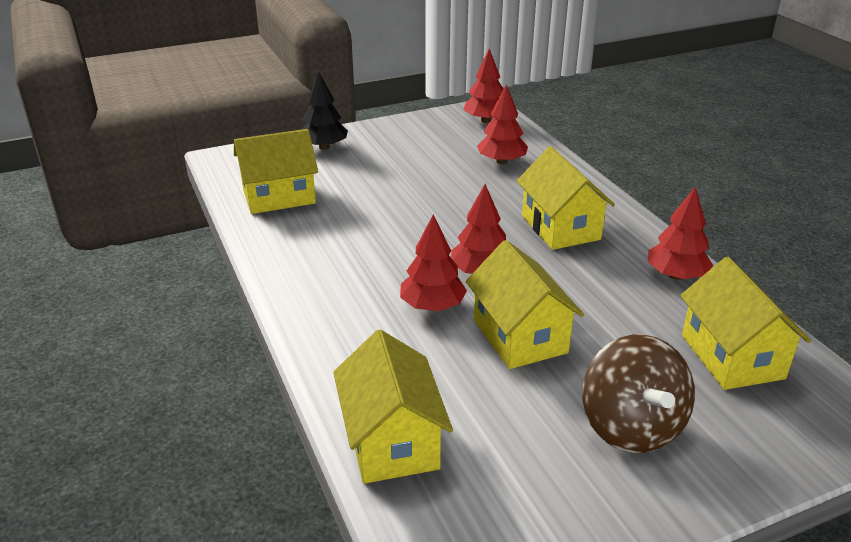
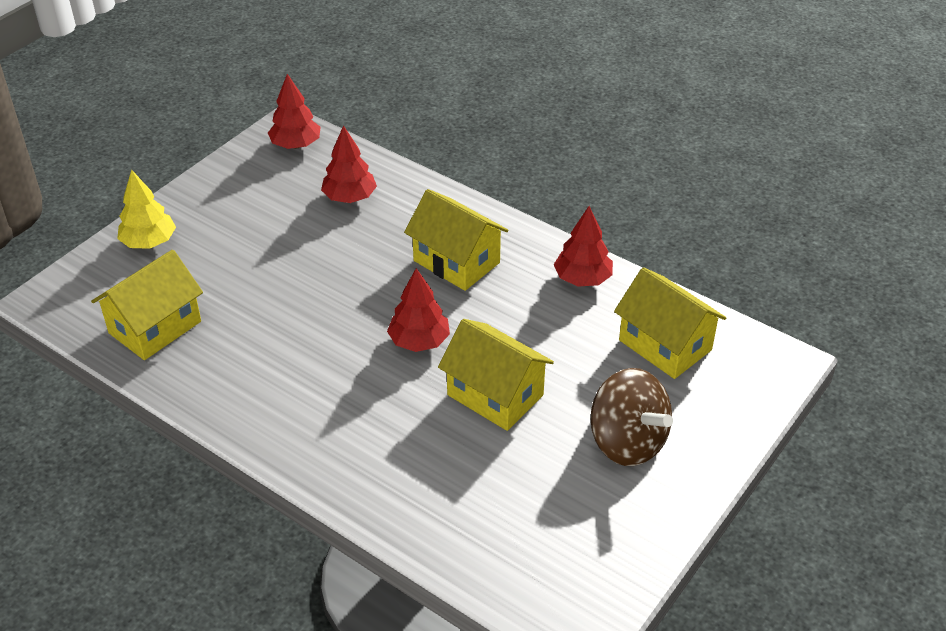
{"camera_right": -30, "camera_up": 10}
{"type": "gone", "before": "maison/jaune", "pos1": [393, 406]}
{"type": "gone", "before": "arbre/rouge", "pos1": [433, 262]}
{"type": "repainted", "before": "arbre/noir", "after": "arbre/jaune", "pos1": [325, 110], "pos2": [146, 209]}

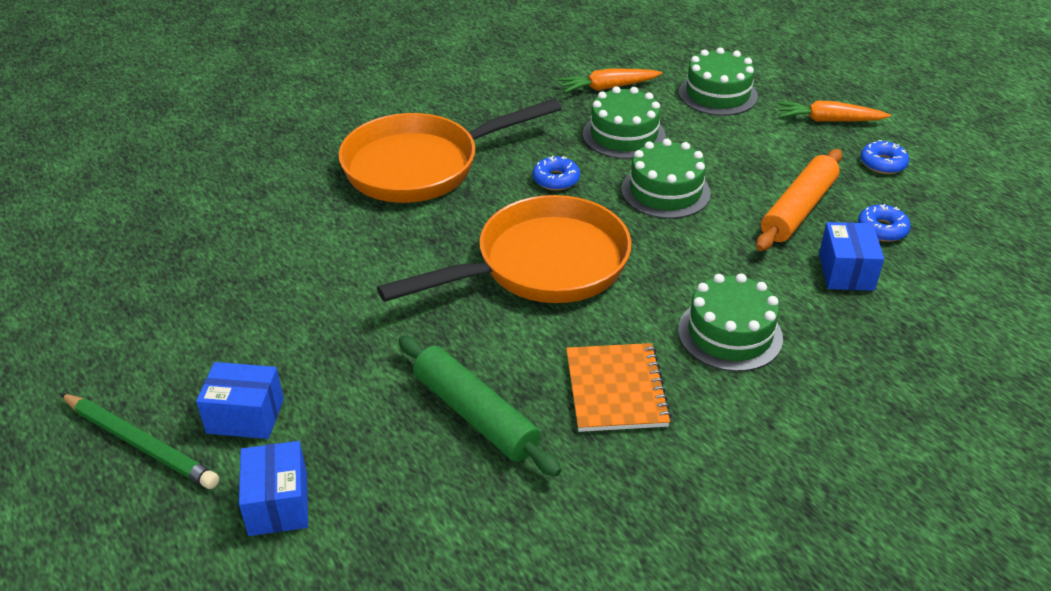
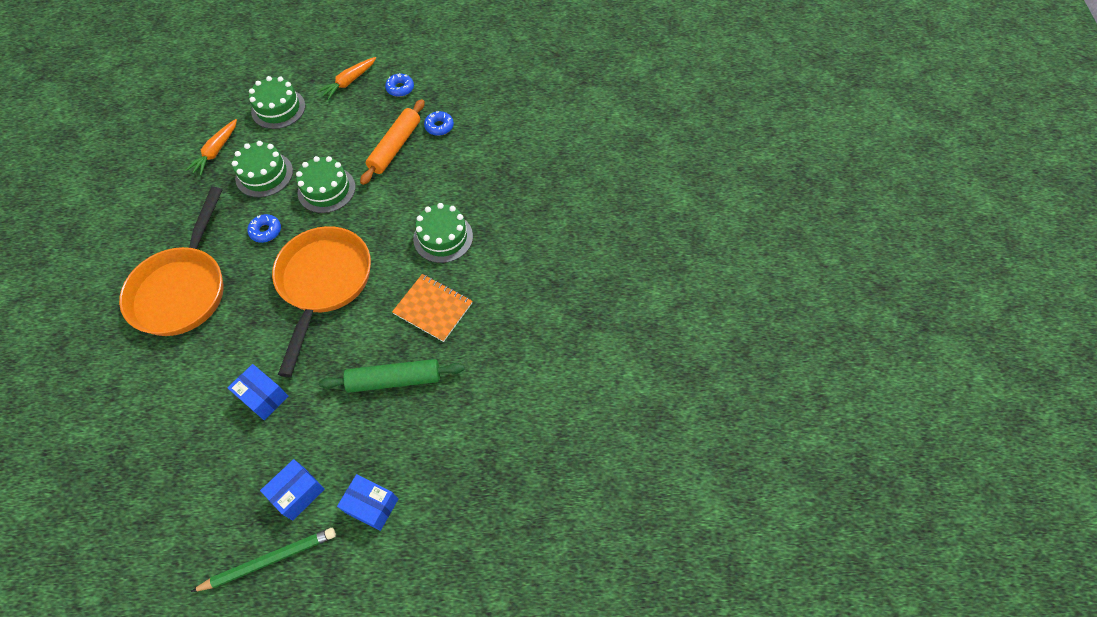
{"camera_right": -55, "camera_up": 20}
{"type": "shifted", "before": "boîte/bleu", "pos1": [851, 256], "pos2": [258, 392]}
{"type": "rotated", "before": "rouleau à pâtisserie/orange", "pos1": [799, 200], "pos2": [392, 142], "turn": 45}

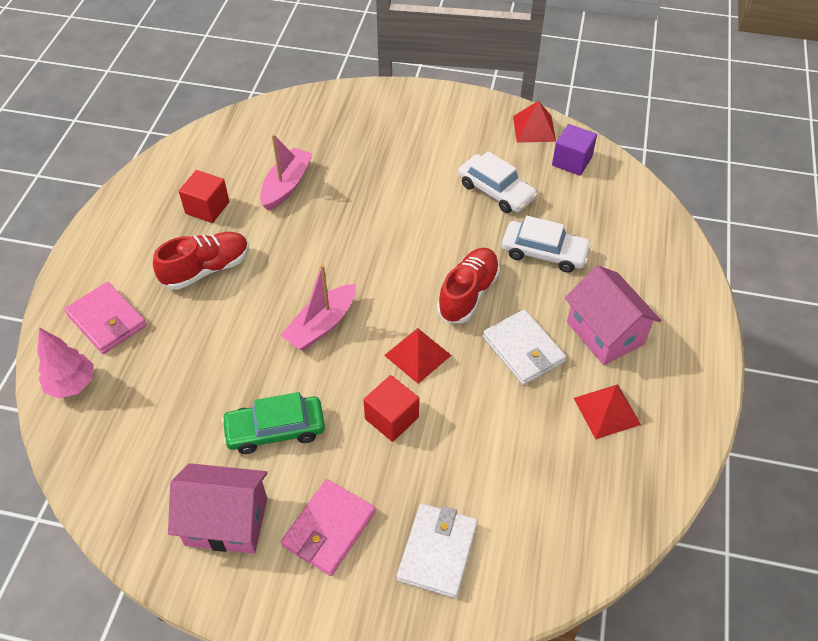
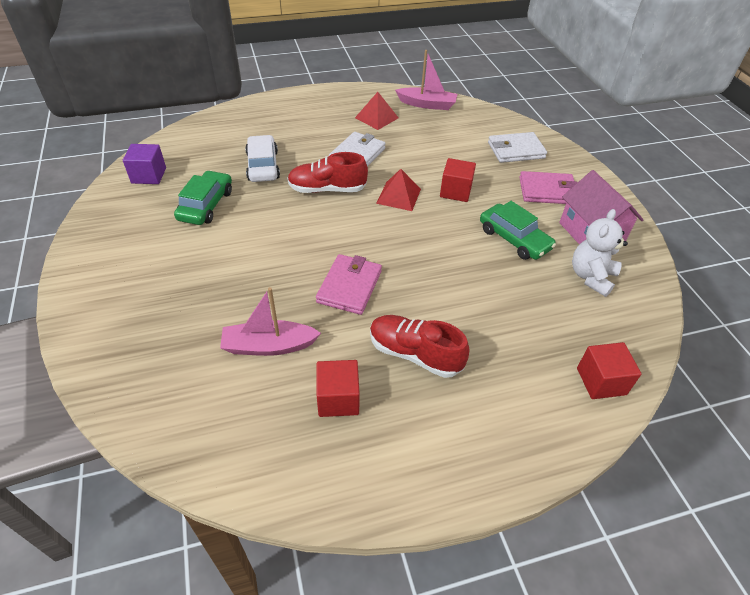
{"camera_right": -120, "camera_up": -5}
{"type": "gone", "before": "pyramide/rouge", "pos1": [534, 122]}
{"type": "gone", "before": "maison/rose", "pos1": [613, 315]}
{"type": "new", "after": "ours en peluche/blanc", "pos2": [600, 253]}
{"type": "shifted", "before": "portefeuille/rose", "pos1": [105, 318], "pos2": [349, 284]}
{"type": "shifted", "before": "bateau/rose", "pos1": [318, 307], "pos2": [426, 80]}
{"type": "swapped", "before": "arbre/rose", "after": "cube/rouge", "pos1": [65, 363], "pos2": [609, 370]}
{"type": "repainted", "before": "voiture/blanc", "after": "voiture/vert", "pos1": [497, 182], "pos2": [203, 197]}

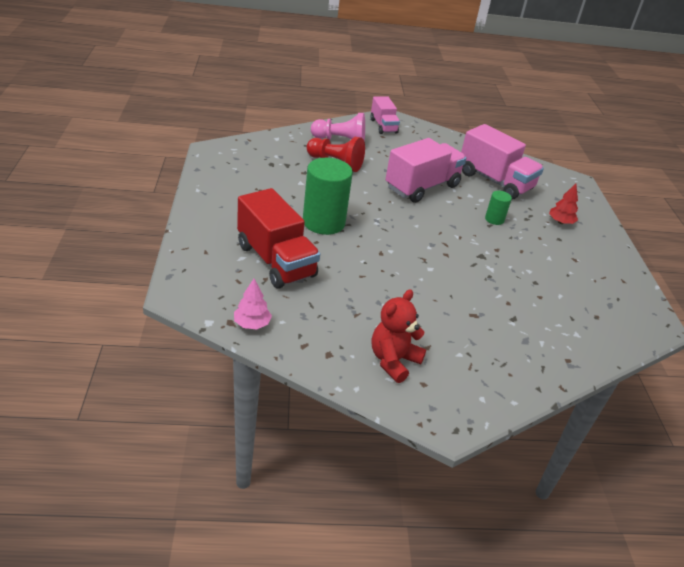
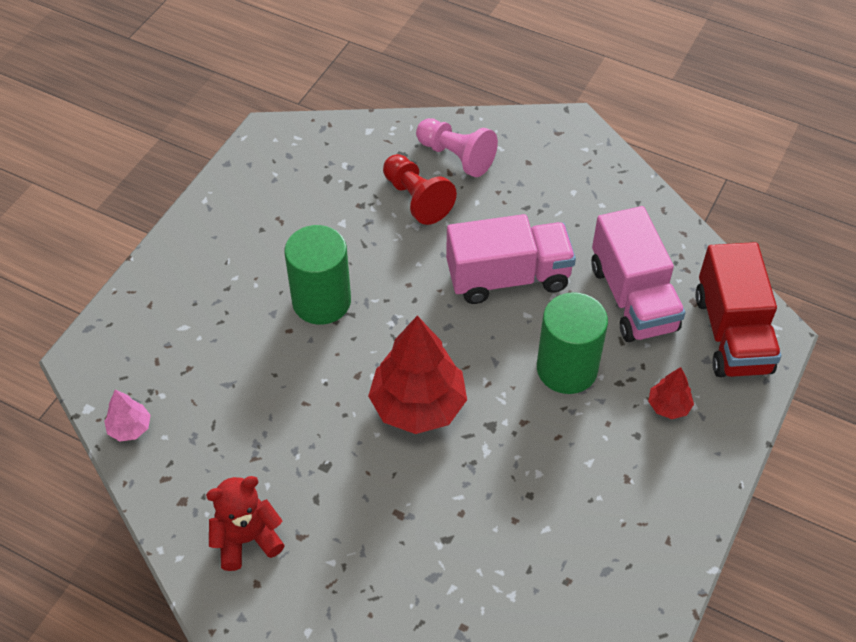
{"camera_right": 35, "camera_up": 15}
{"type": "gone", "before": "camion/rose", "pos1": [385, 115]}
{"type": "new", "after": "arbre/rouge", "pos2": [417, 375]}
{"type": "shifted", "before": "camion/rouge", "pos1": [278, 238], "pos2": [738, 309]}
{"type": "scaled", "before": "cylindre/vert", "pos1": [498, 208], "pos2": [572, 343], "scale": 2.07}

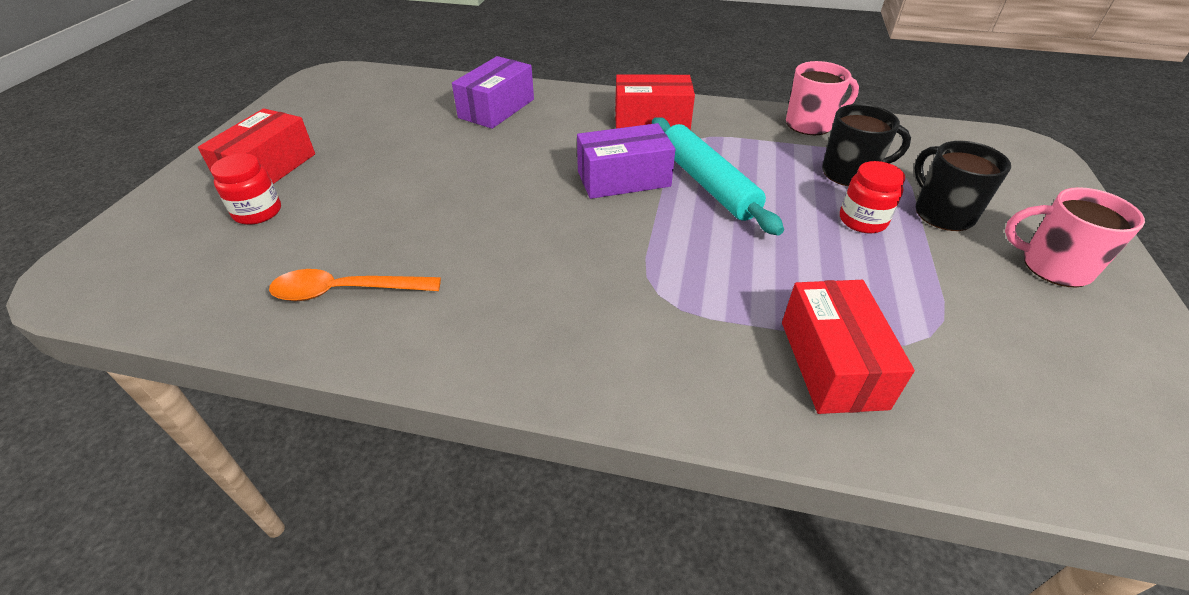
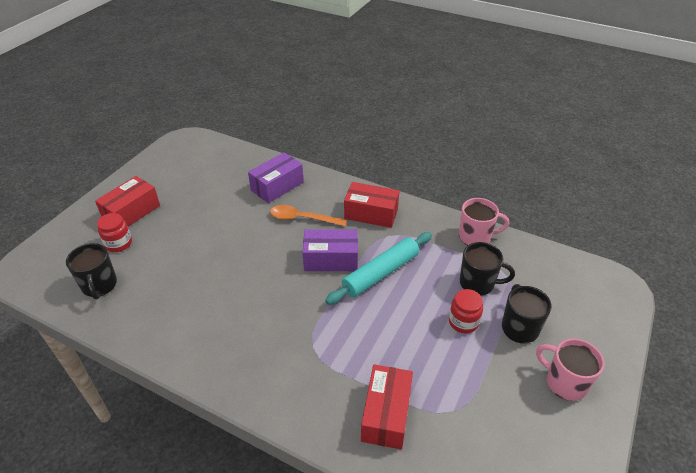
{"camera_right": 15, "camera_up": 0}
{"type": "new", "after": "tasse/noir", "pos2": [91, 271]}
{"type": "shifted", "before": "cuillère/orange", "pos1": [355, 285], "pos2": [308, 215]}
{"type": "rotated", "before": "rouleau à pâtisserie/turquoise", "pos1": [718, 176], "pos2": [378, 268], "turn": 60}

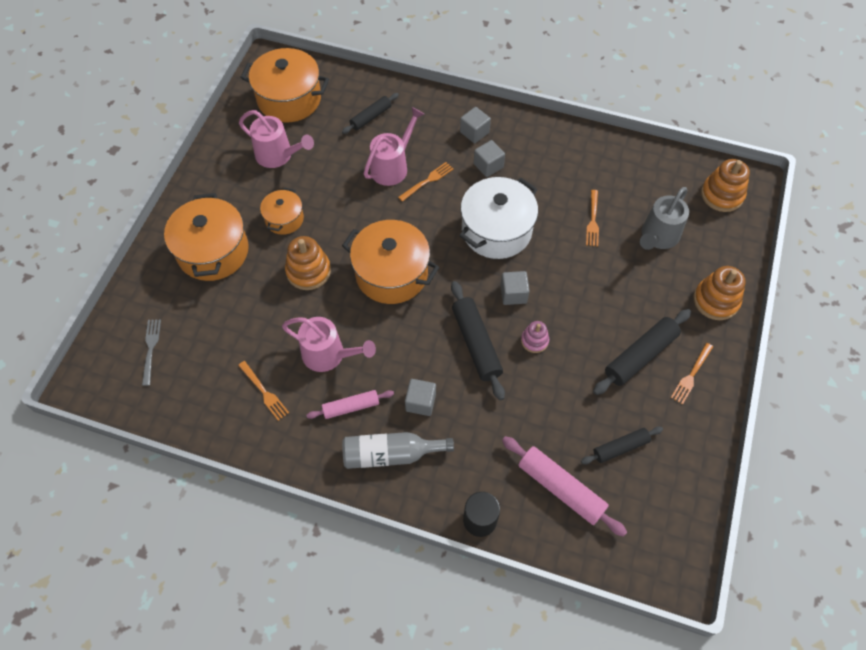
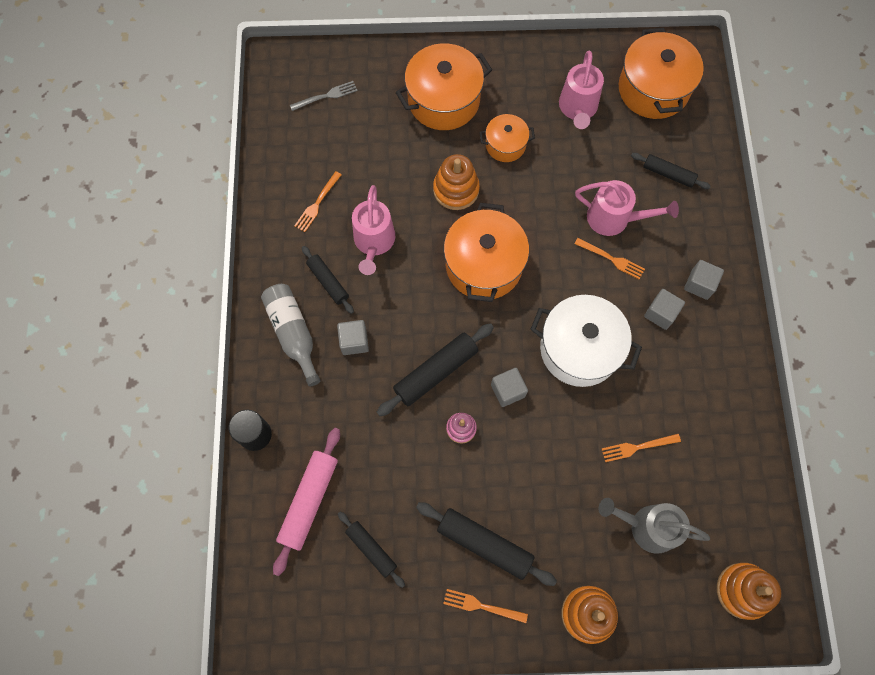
{"camera_right": 70, "camera_up": 10}
{"type": "repainted", "before": "rouleau à pâtisserie/rose", "after": "rouleau à pâtisserie/noir", "pos1": [350, 404], "pos2": [328, 280]}

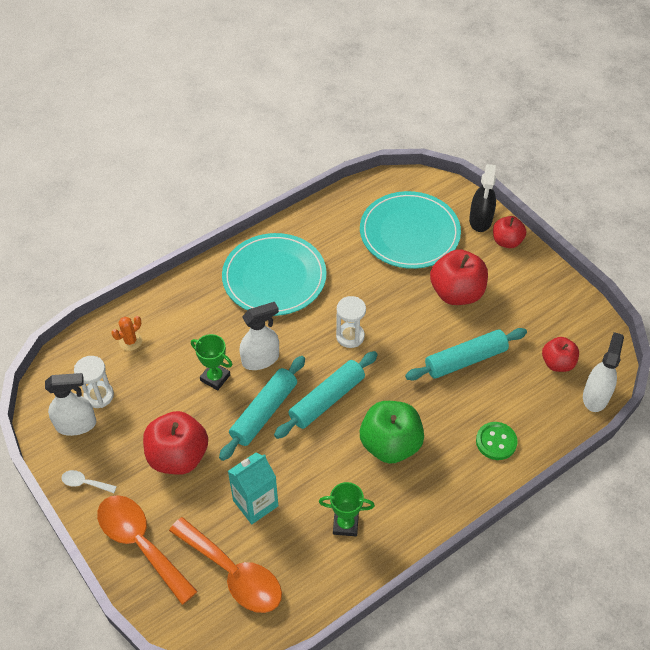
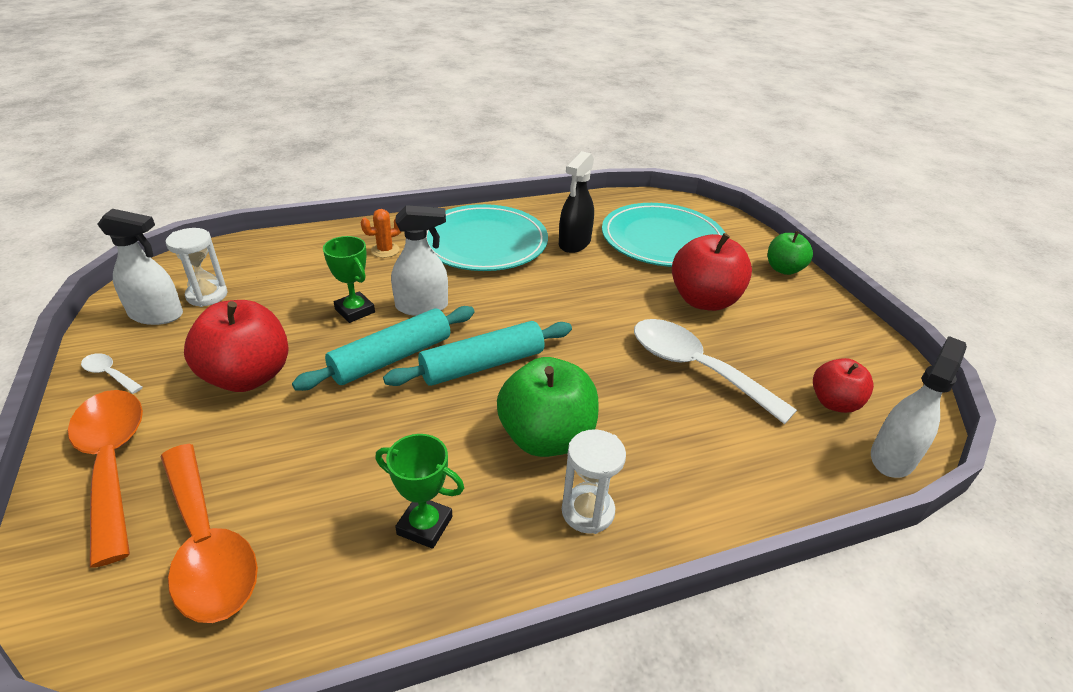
{"camera_right": 15, "camera_up": -15}
{"type": "gone", "before": "brique de lait/turquoise", "pos1": [253, 488]}
{"type": "gone", "before": "bouton/vert", "pos1": [497, 441]}
{"type": "shifted", "before": "cactus/orange", "pos1": [126, 333], "pos2": [381, 233]}
{"type": "shifted", "before": "sablier/blanc", "pos1": [351, 322], "pos2": [594, 481]}
{"type": "shifted", "before": "vaporisateur/noir", "pos1": [482, 198], "pos2": [576, 202]}
{"type": "swapped", "before": "rouleau à pâtisserie/turquoise", "after": "cuillère/blanc", "pos1": [466, 354], "pos2": [715, 371]}
{"type": "repainted", "before": "pomme/rouge", "after": "pomme/vert", "pos1": [509, 232], "pos2": [790, 253]}

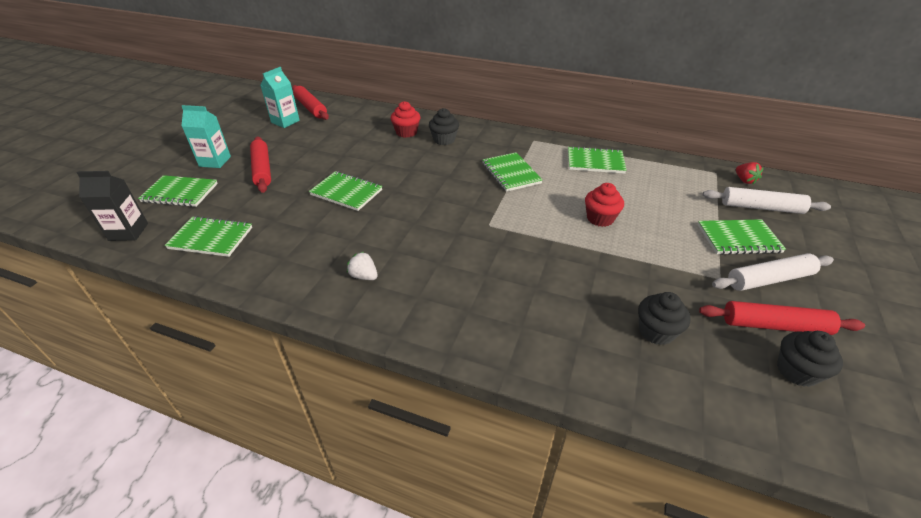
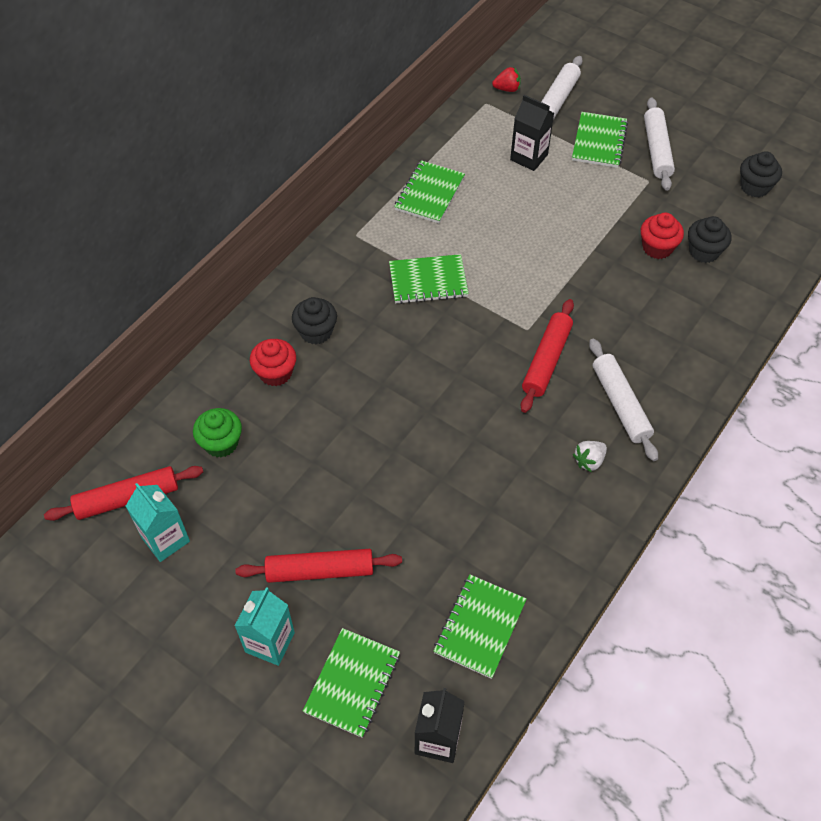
{"camera_right": -75, "camera_up": 15}
{"type": "gone", "before": "carnet/vert", "pos1": [345, 191]}
{"type": "new", "after": "muffin/vert", "pos2": [217, 433]}
{"type": "new", "after": "brique de lait/noir", "pos2": [532, 133]}
{"type": "new", "after": "rouleau à pâtisserie/blanc", "pos2": [623, 400]}
{"type": "shifted", "before": "muffin/rouge", "pos1": [604, 205], "pos2": [662, 236]}
{"type": "shifted", "before": "rouleau à pâtisserie/rouge", "pos1": [782, 318], "pos2": [547, 356]}

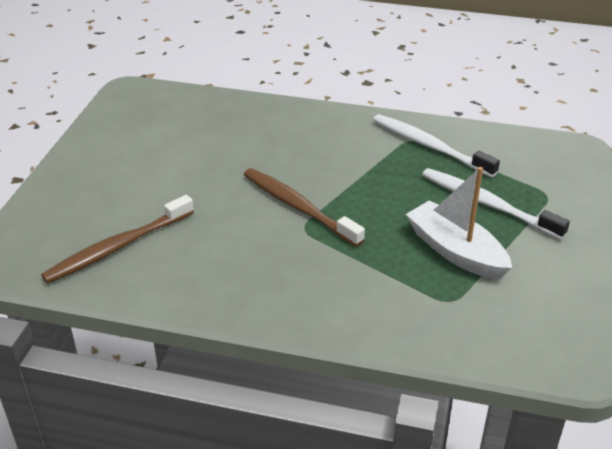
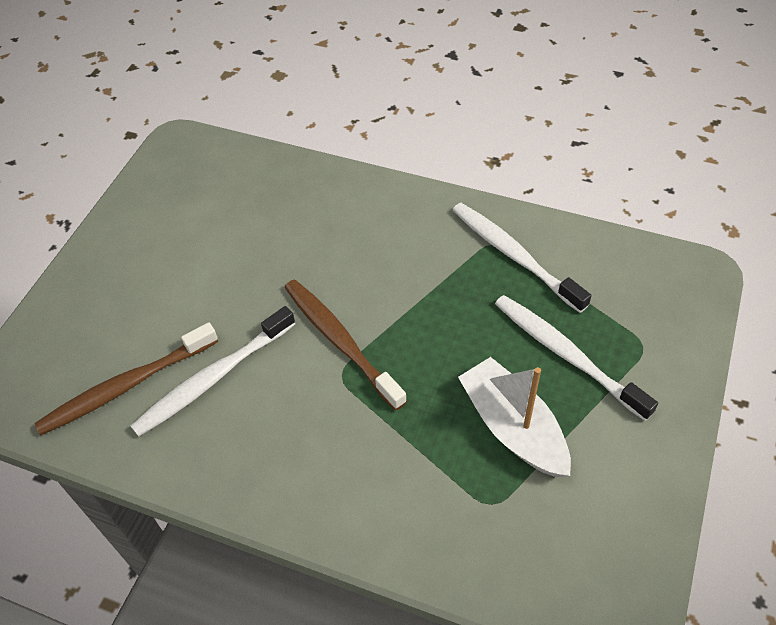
{"camera_right": 10, "camera_up": 15}
{"type": "new", "after": "brosse à dents/blanc", "pos2": [213, 371]}

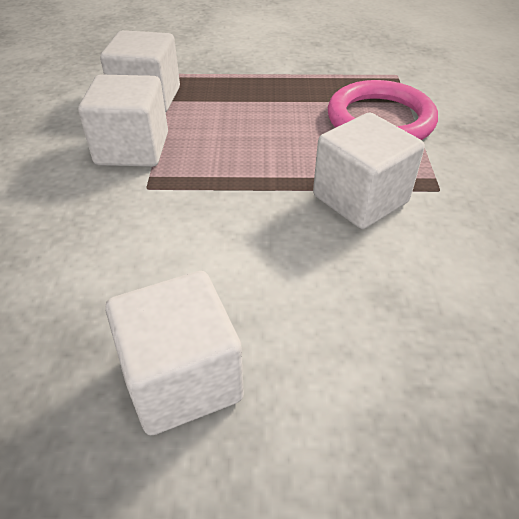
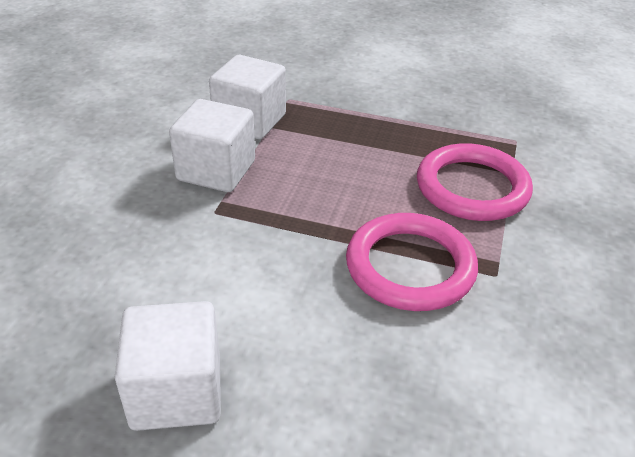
{"camera_right": 15, "camera_up": -5}
{"type": "swapped", "before": "cube/blanc", "after": "anneau/rose", "pos1": [369, 171], "pos2": [412, 262]}

